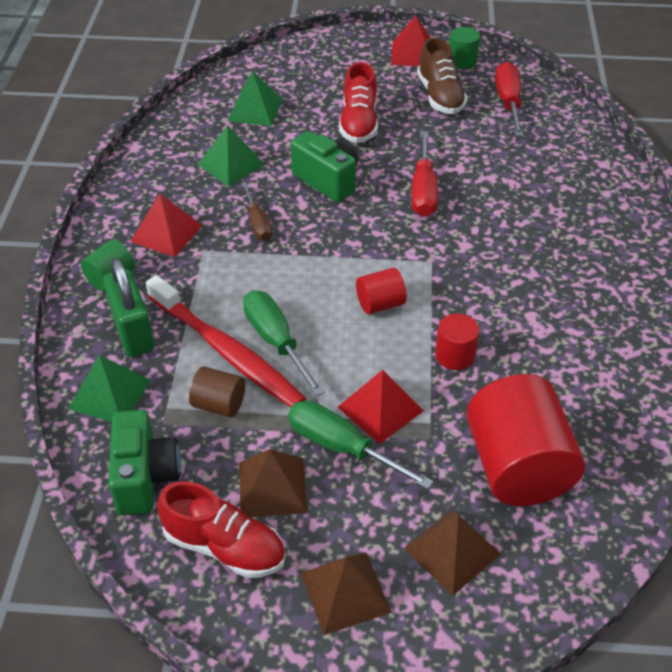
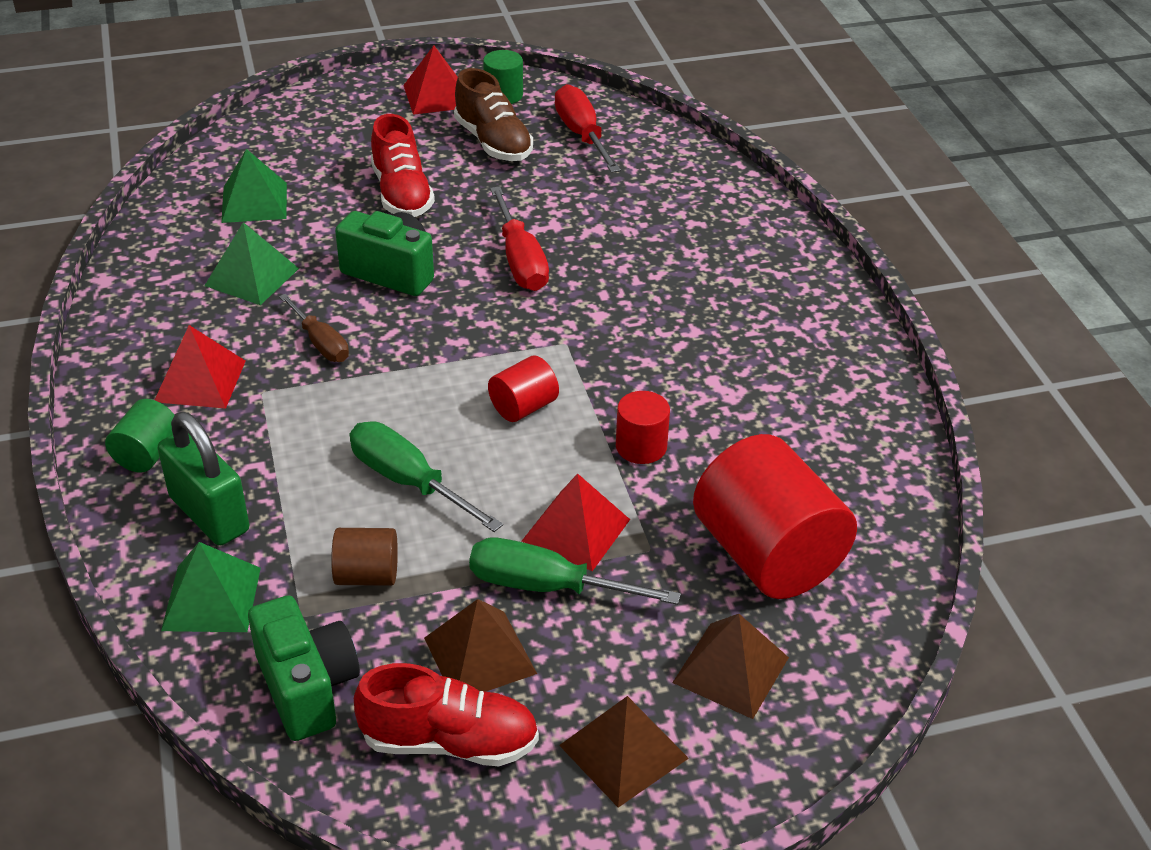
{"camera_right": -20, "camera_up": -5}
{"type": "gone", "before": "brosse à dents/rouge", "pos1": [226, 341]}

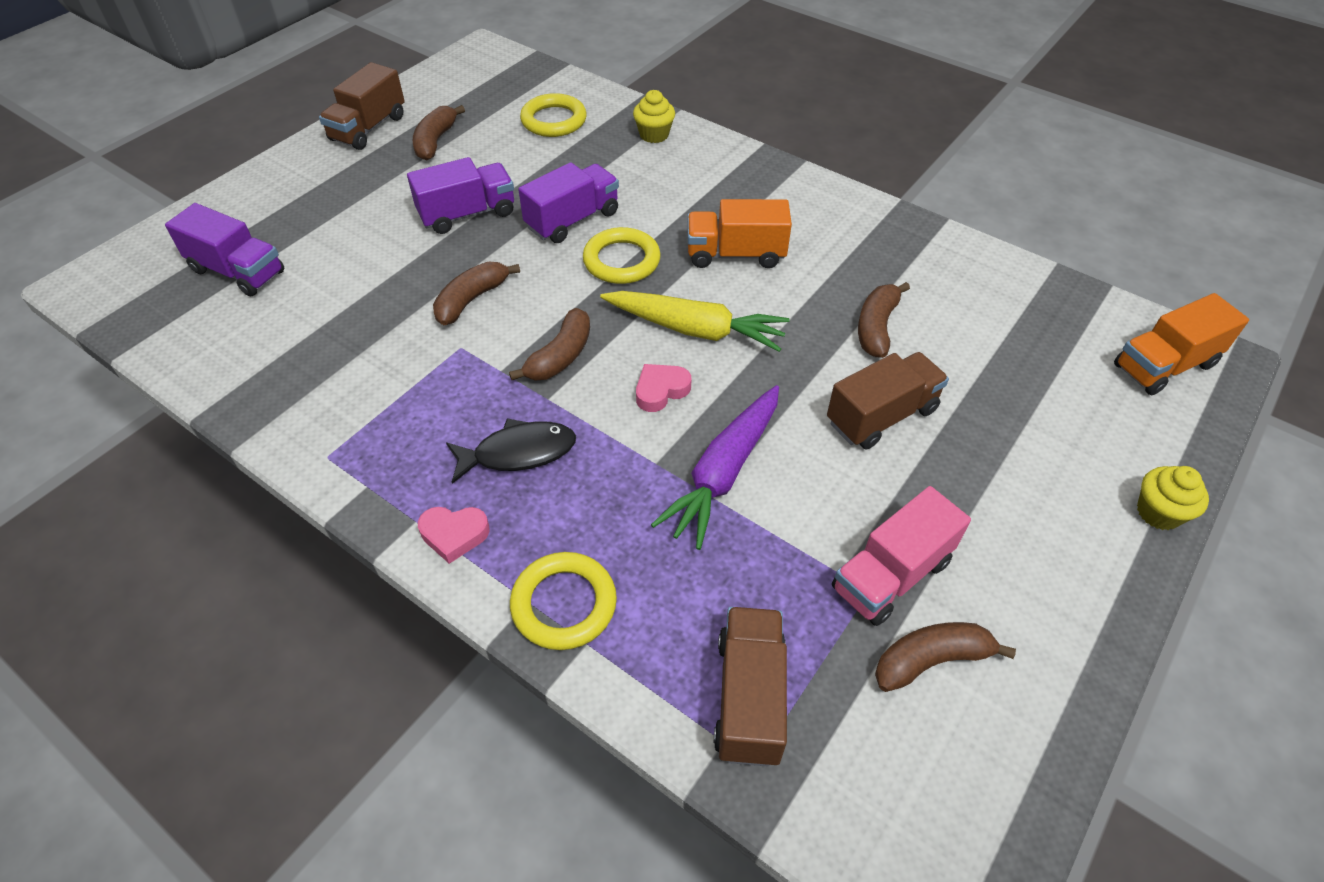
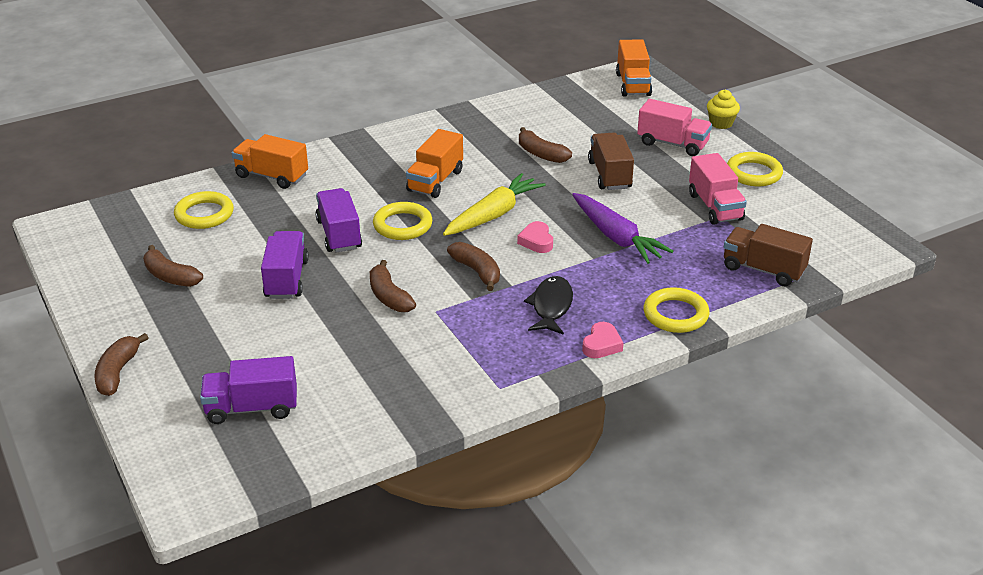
{"camera_right": -65, "camera_up": -15}
{"type": "gone", "before": "camion/marron", "pos1": [362, 106]}
{"type": "new", "after": "camion/rose", "pos2": [674, 127]}
{"type": "new", "after": "anneau/jaune", "pos2": [755, 169]}
{"type": "shifted", "before": "banane/marron", "pos1": [945, 657], "pos2": [121, 364]}
{"type": "swapped", "before": "muffin/jaune", "after": "camion/orange", "pos1": [654, 116], "pos2": [270, 161]}
{"type": "rotated", "before": "camion/violet", "pos1": [224, 249], "pos2": [248, 390], "turn": -150}

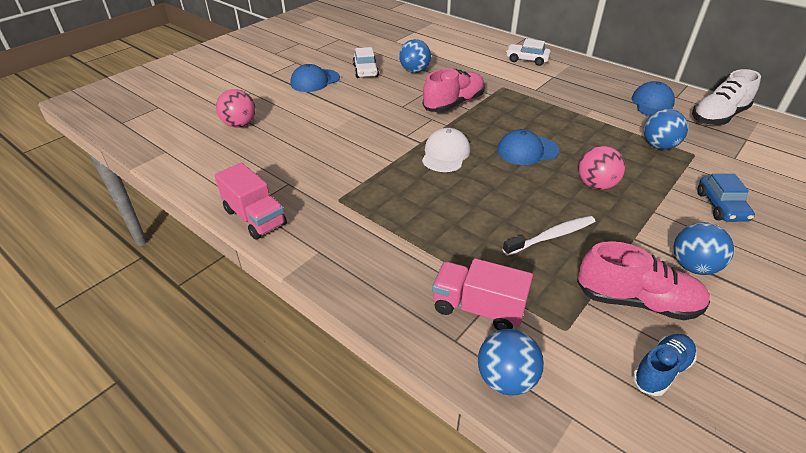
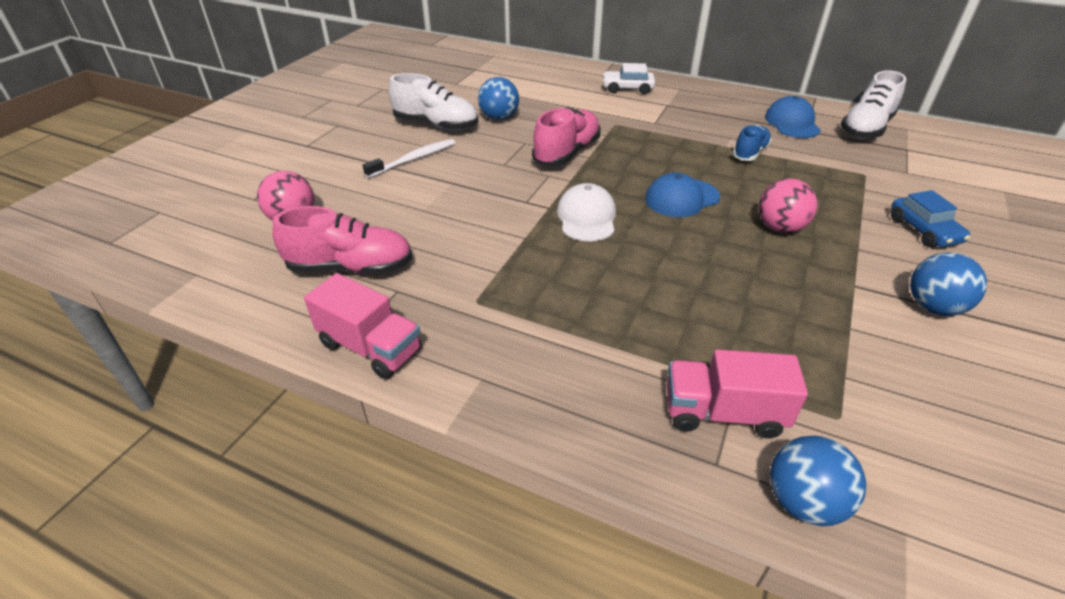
{"camera_right": -15, "camera_up": 0}
{"type": "gone", "before": "casquette/bleu", "pos1": [315, 78]}
{"type": "gone", "before": "balle/bleu", "pos1": [666, 129]}
{"type": "shifted", "before": "brosse à dents/blanc", "pos1": [549, 236], "pos2": [409, 158]}
{"type": "shifted", "before": "chaussure/rose", "pos1": [643, 280], "pos2": [342, 240]}
{"type": "shifted", "before": "chaussure/bleu", "pos1": [665, 365], "pos2": [752, 143]}
{"type": "swapped", "before": "voiture/blanc", "after": "chaussure/blanc", "pos1": [366, 62], "pos2": [433, 102]}

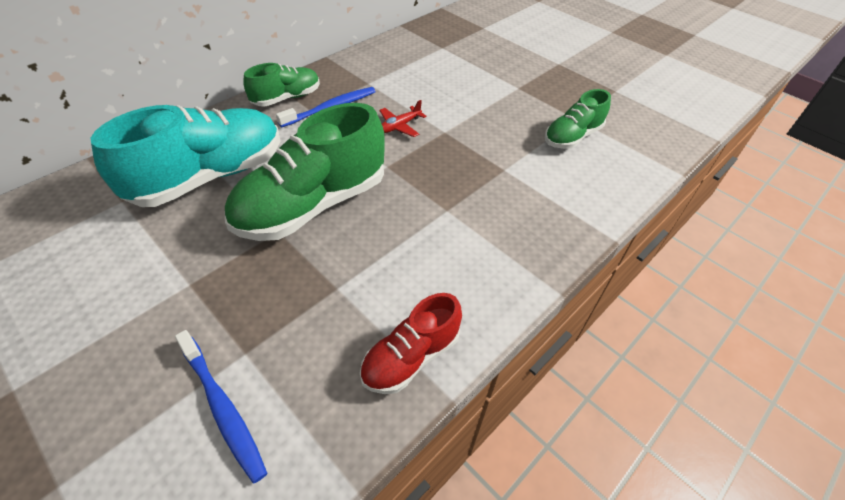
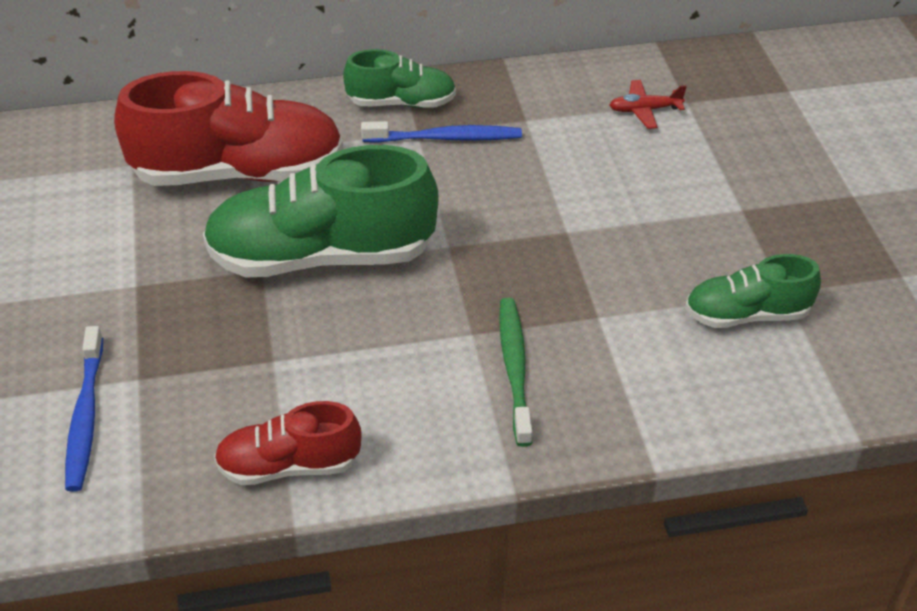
{"camera_right": 35, "camera_up": -5}
{"type": "new", "after": "brosse à dents/vert", "pos2": [515, 372]}
{"type": "shifted", "before": "avion/rouge", "pos1": [402, 118], "pos2": [648, 104]}
{"type": "repainted", "before": "chaussure/turquoise", "after": "chaussure/rouge", "pos1": [185, 156], "pos2": [229, 128]}

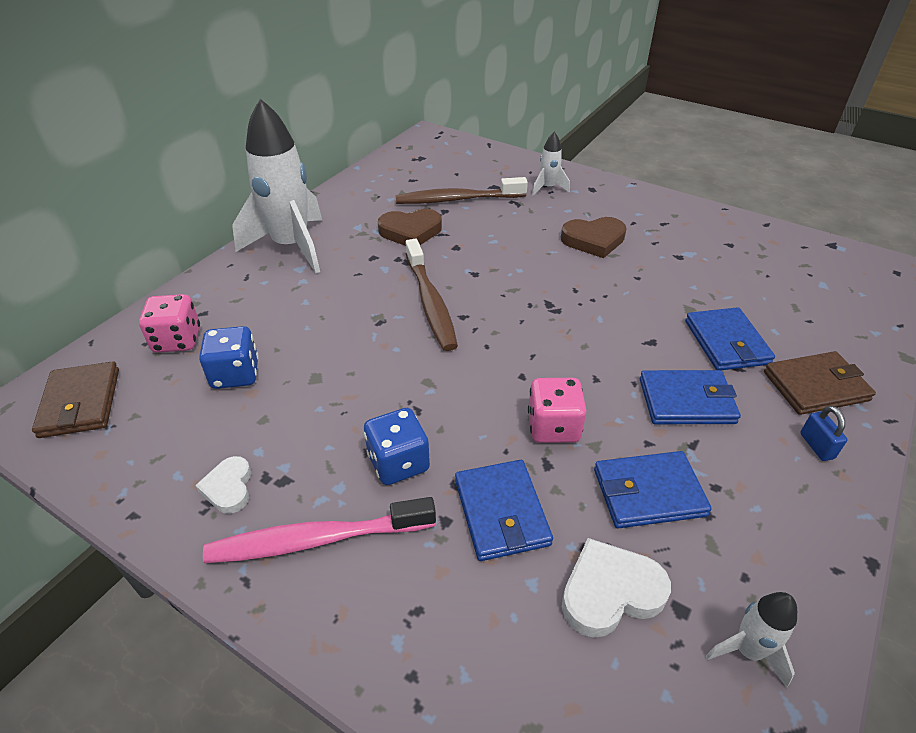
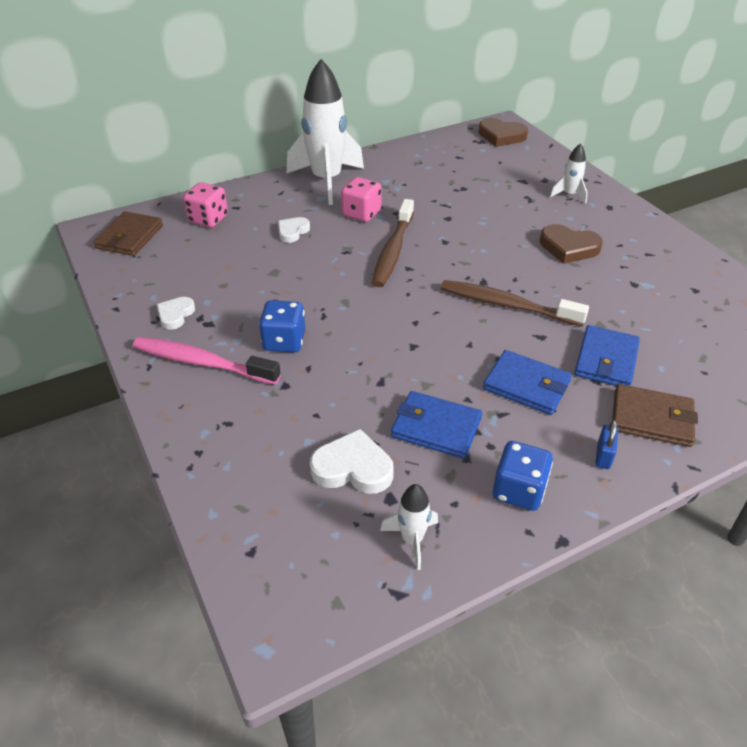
{"camera_right": 30, "camera_up": 0}
{"type": "gone", "before": "portefeuille/bleu", "pos1": [504, 510]}
{"type": "new", "after": "cœur/blanc", "pos2": [294, 230]}
{"type": "shifted", "before": "dé/bleu", "pos1": [229, 357], "pos2": [523, 476]}
{"type": "shifted", "before": "cœur/marron", "pos1": [410, 227], "pos2": [503, 132]}
{"type": "shifted", "before": "brosse à dents/marron", "pos1": [461, 190], "pos2": [515, 303]}
{"type": "shifted", "before": "dé/rose", "pos1": [557, 410], "pos2": [361, 199]}

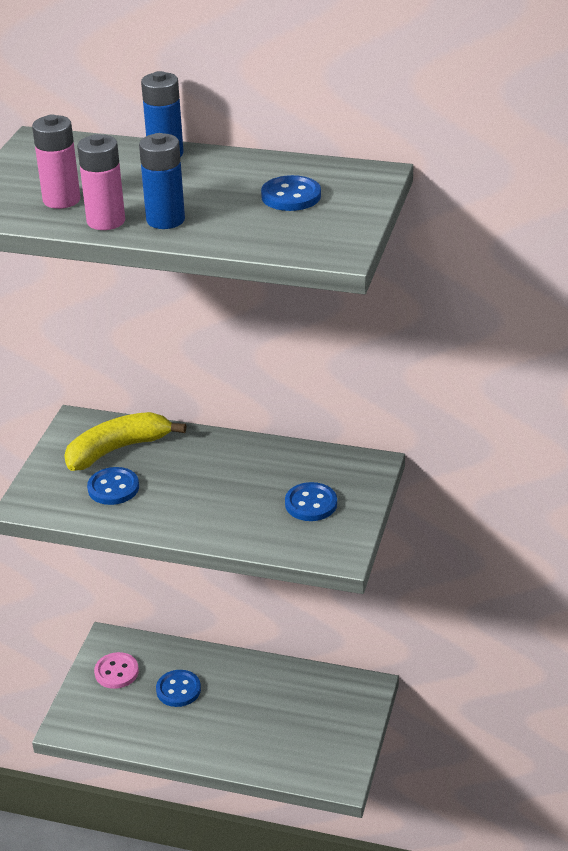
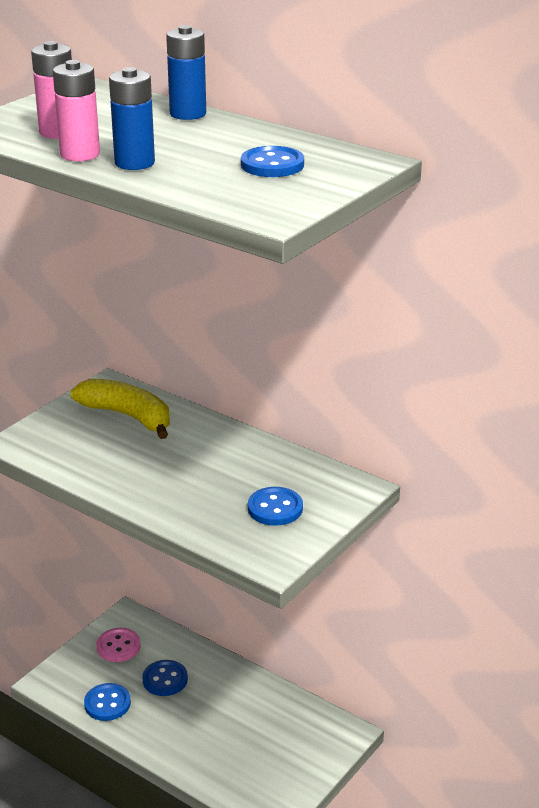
{"camera_right": 20, "camera_up": -5}
{"type": "shifted", "before": "bouton/bleu", "pos1": [113, 486], "pos2": [107, 702]}
{"type": "rotated", "before": "banane/jaune", "pos1": [125, 441], "pos2": [120, 408], "turn": 45}

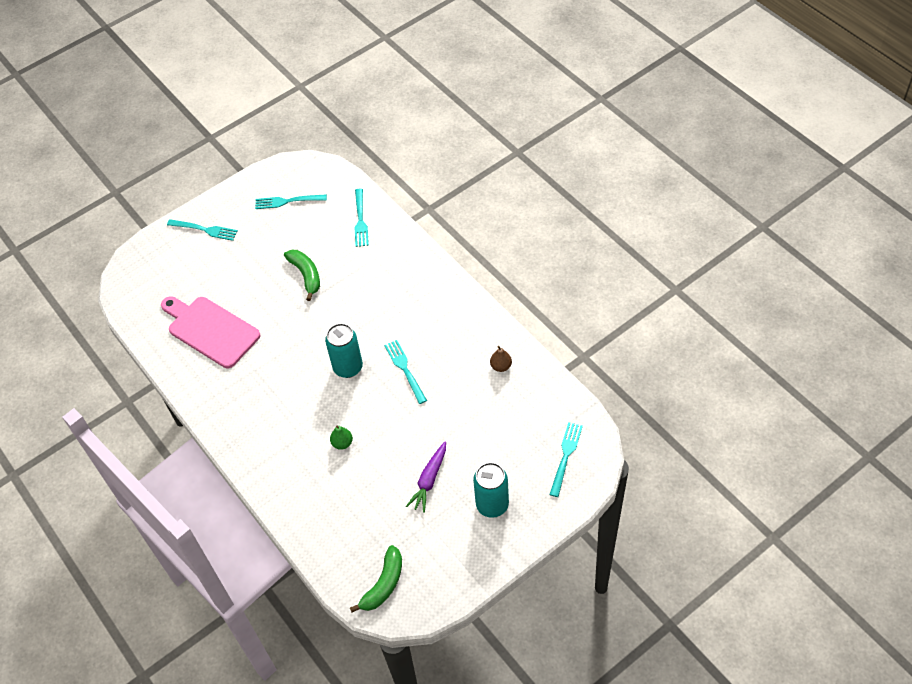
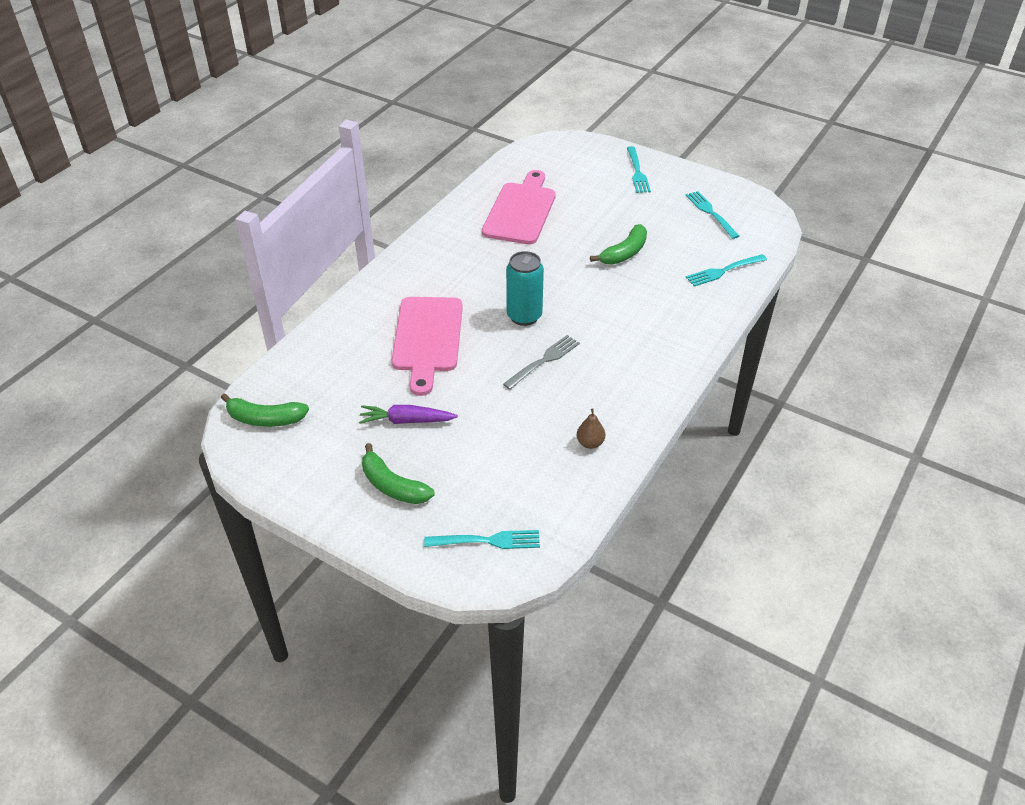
{"camera_right": 65, "camera_up": -10}
{"type": "swapped", "before": "poire/vert", "after": "planche à découper/rose", "pos1": [341, 438], "pos2": [427, 346]}
{"type": "swapped", "before": "canette/turquoise", "after": "banane/vert", "pos1": [491, 490], "pos2": [398, 473]}
{"type": "repainted", "before": "fourchette/turquoise", "after": "fourchette/gris", "pos1": [405, 372], "pos2": [541, 362]}

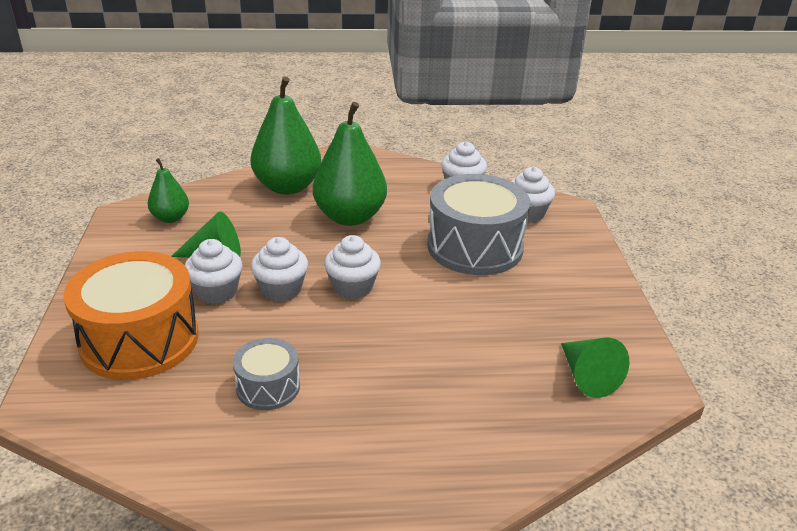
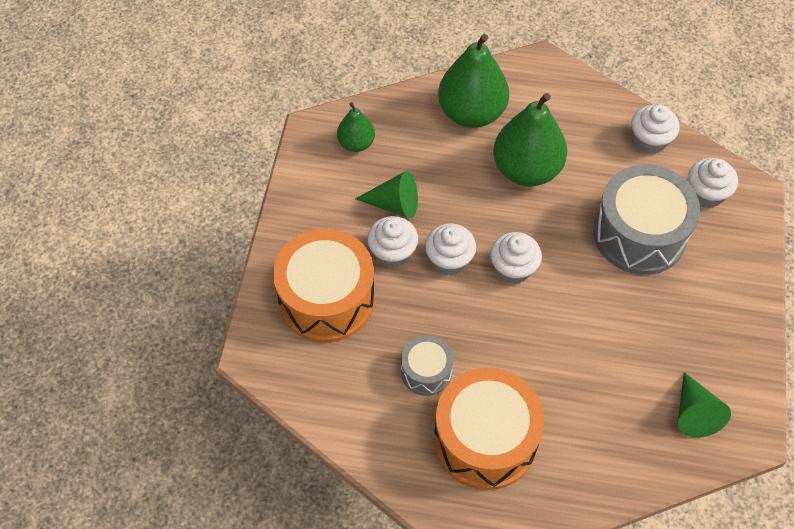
{"camera_right": 15, "camera_up": 25}
{"type": "new", "after": "tambour/orange", "pos2": [489, 428]}

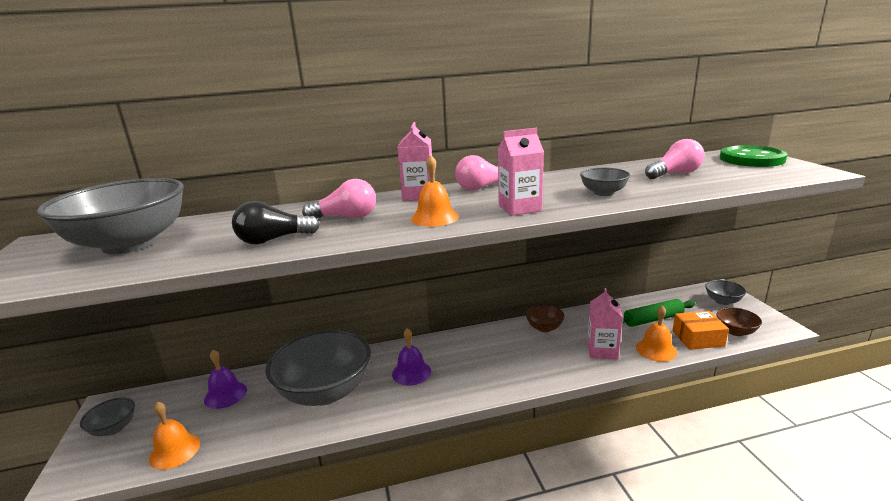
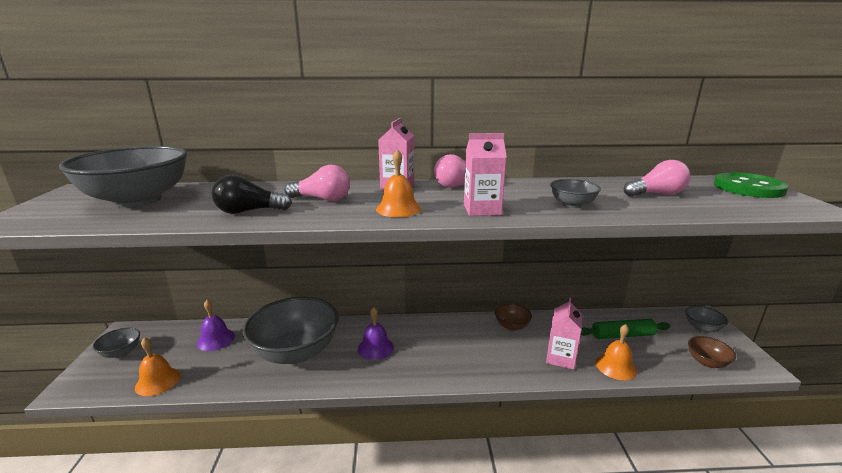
{"camera_right": 10, "camera_up": 0}
{"type": "gone", "before": "boîte/orange", "pos1": [700, 330]}

